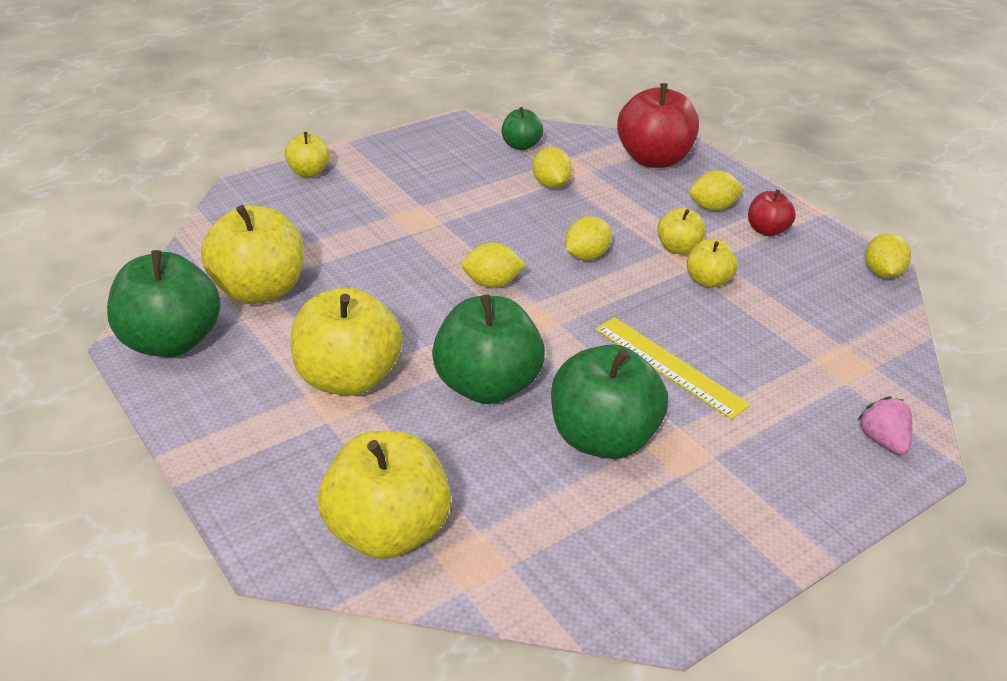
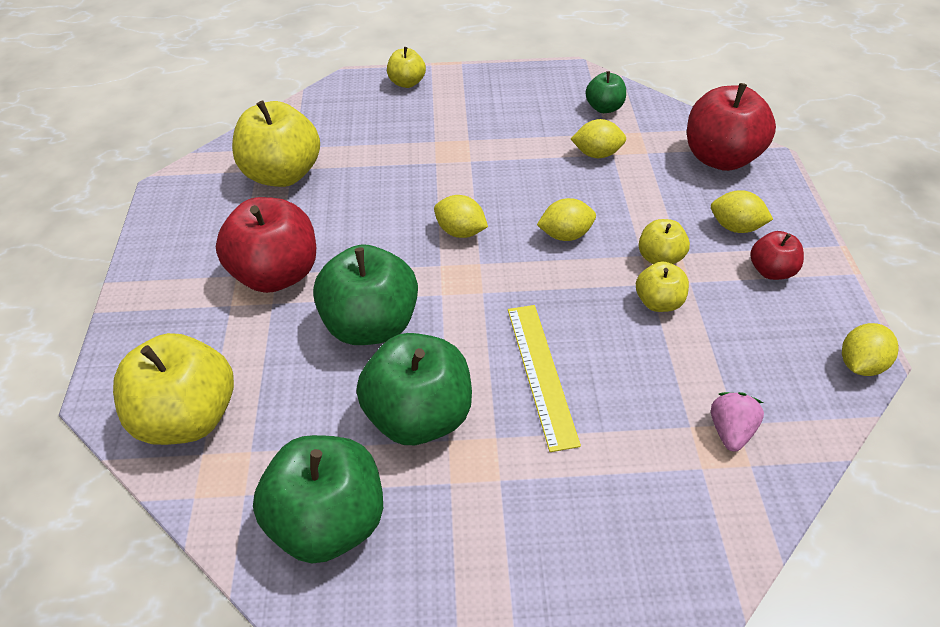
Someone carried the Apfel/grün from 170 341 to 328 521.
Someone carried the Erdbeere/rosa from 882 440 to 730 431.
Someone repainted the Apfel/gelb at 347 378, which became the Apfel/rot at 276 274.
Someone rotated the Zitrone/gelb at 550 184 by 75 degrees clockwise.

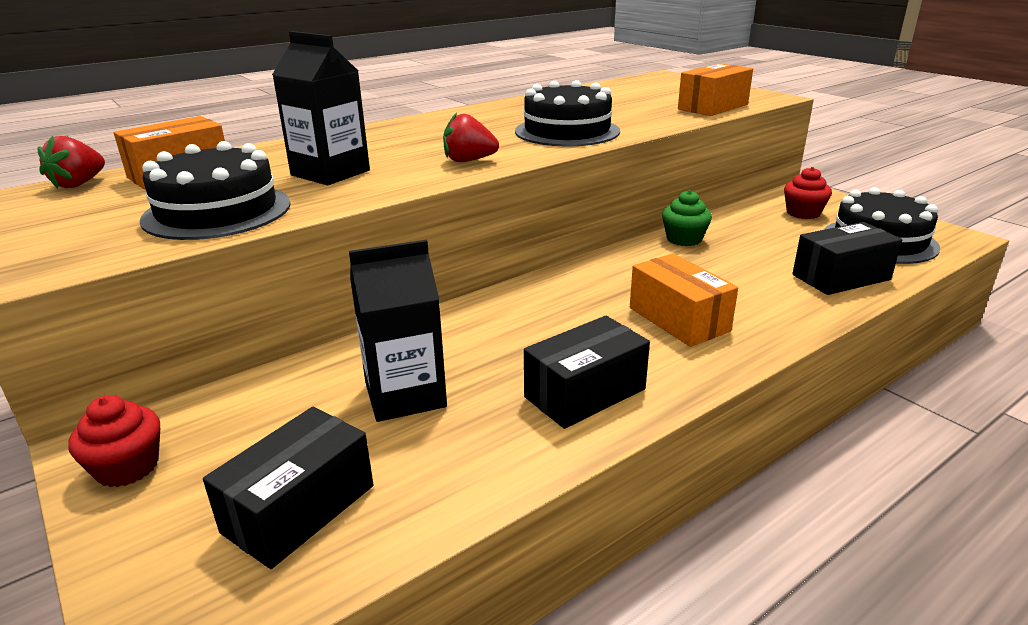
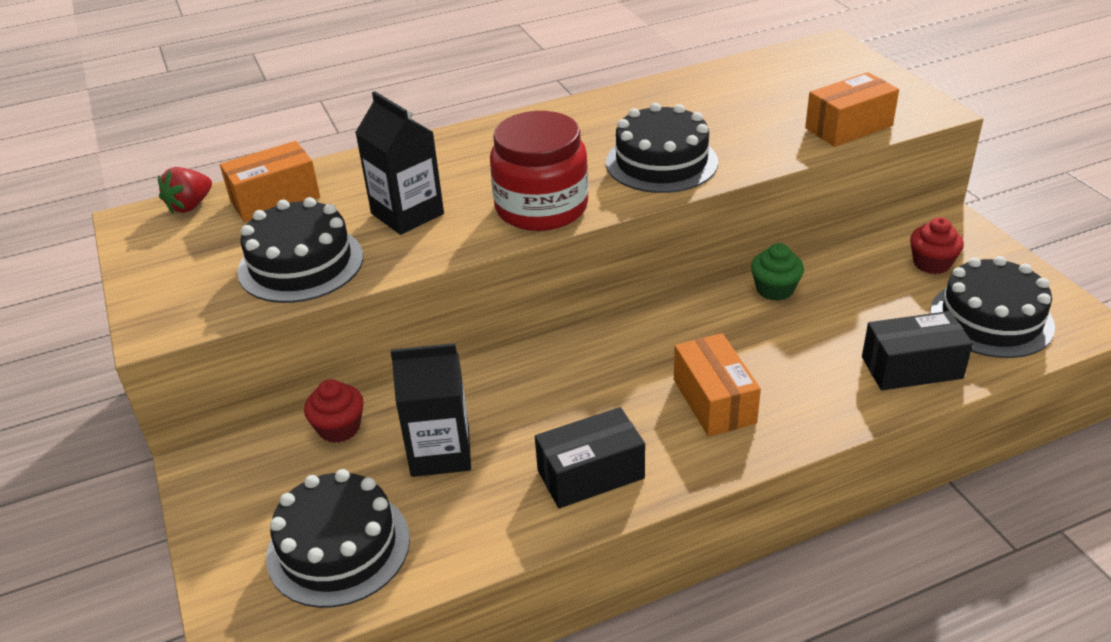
Someone carried the Muffin/rot from 127 467 to 339 428.
Someone swapped the Schachtel/schwarz at 299 509 for the Kuchen/schwarz at 338 547.
Someone swapped the Erdbeere/rot at 469 161 for the Einmachglas/rot at 541 208.

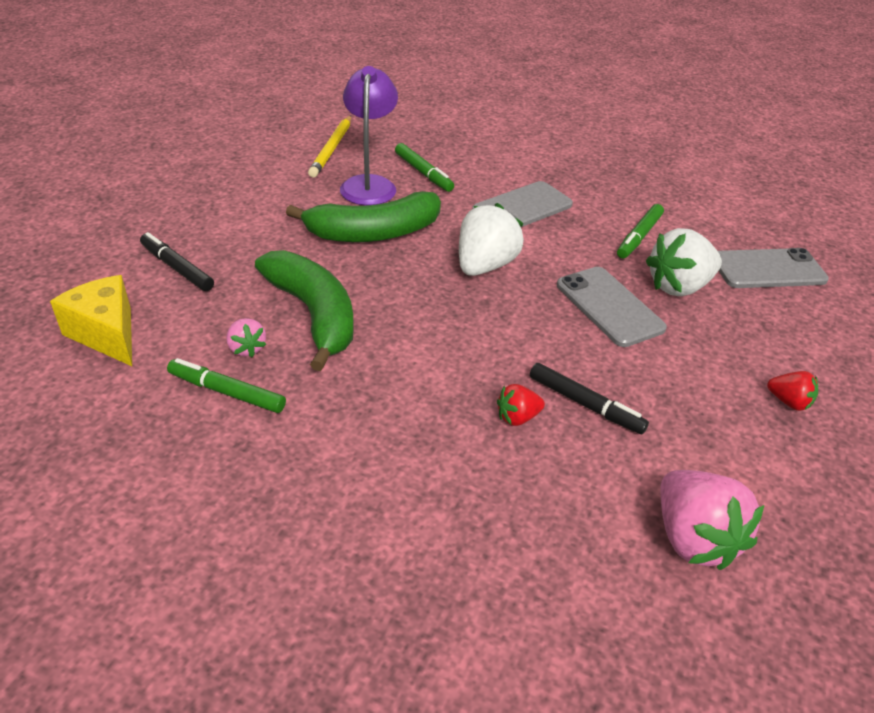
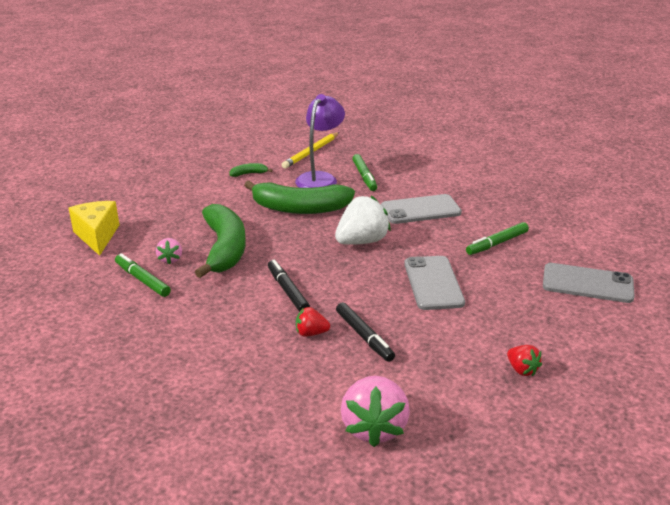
Someone took away the Erdbeere/weiß at 678 286.
Someone put down the Banane/grün at 249 174.
Someone carried the Filzstift/schwarz from 177 268 to 287 291.

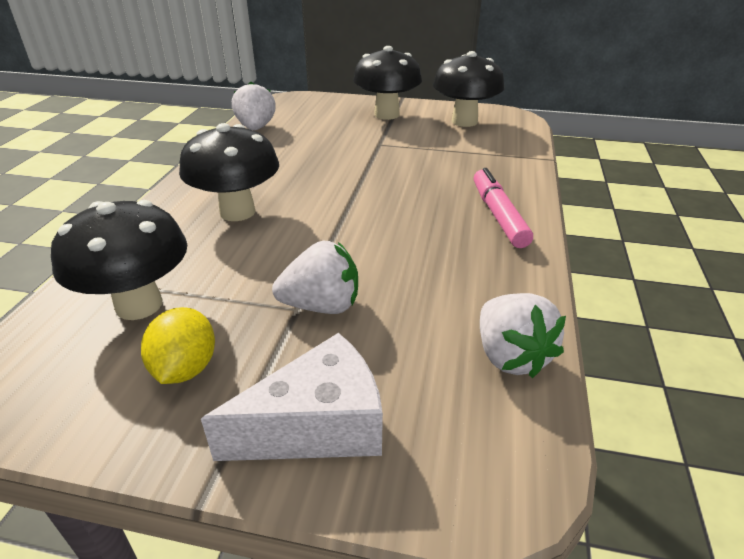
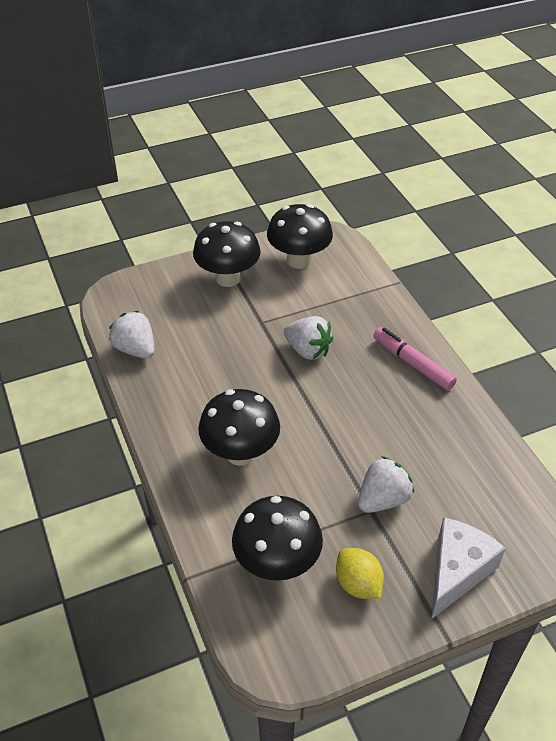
Someone carried the Erdbeere/weiß from 510 356 to 308 350.

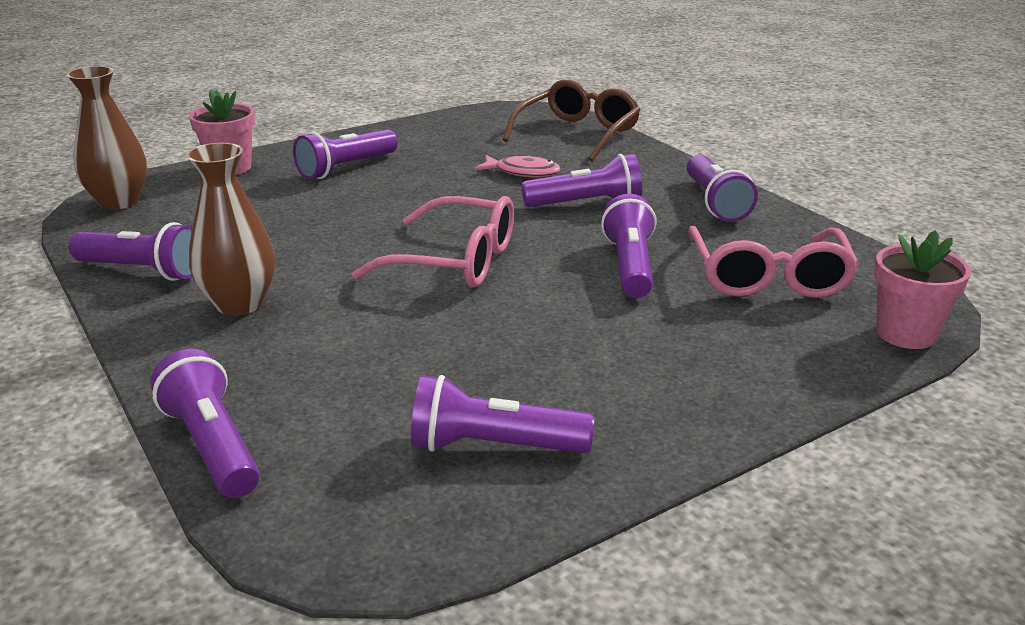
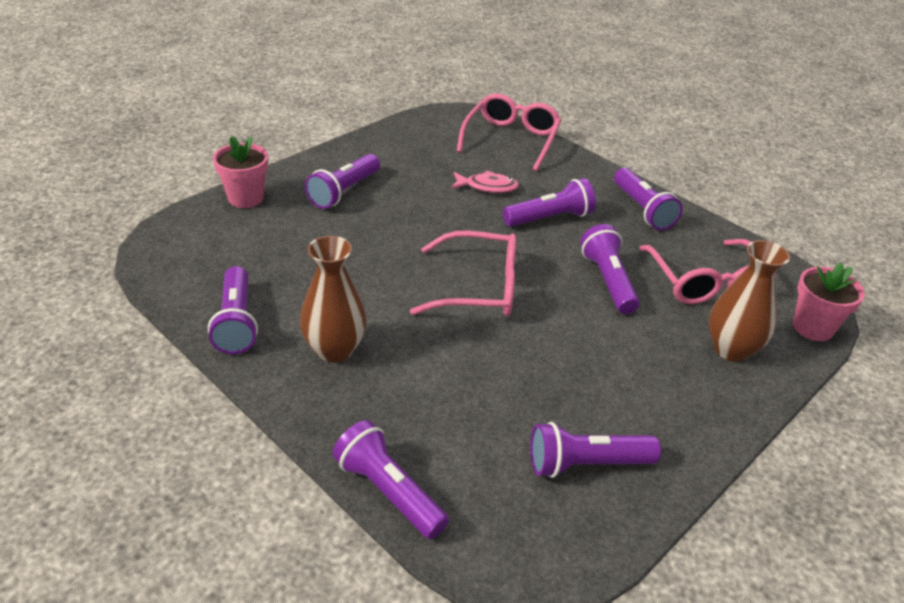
Someone carried the Vase/braun from 119 202 to 731 349.
Someone repainted the Brille/braun at 577 133, which became the Brille/rosa at 511 140.
Someone rotated the Taschenlampe/lila at 143 271 by 75 degrees clockwise.

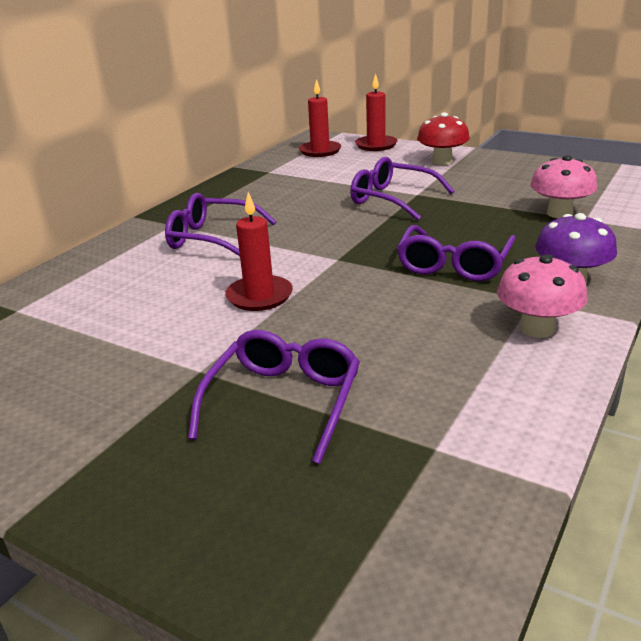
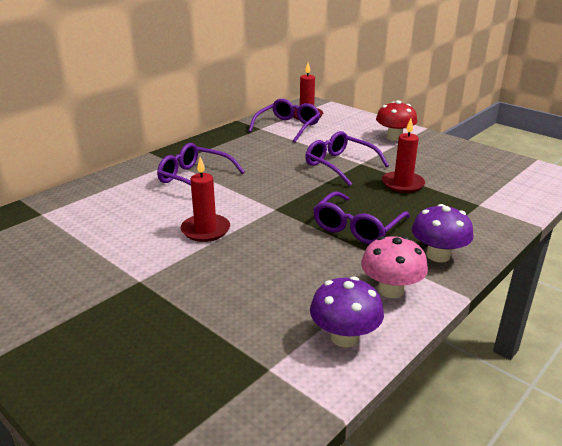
Someone took away the Pilz/rosa at 559 213.
Someone put down the Pilz/lila at 344 337.
Someone carried the Brille/lila from 284 401 to 288 127.
Someone carried the Kerze/rot from 376 145 to 402 184.

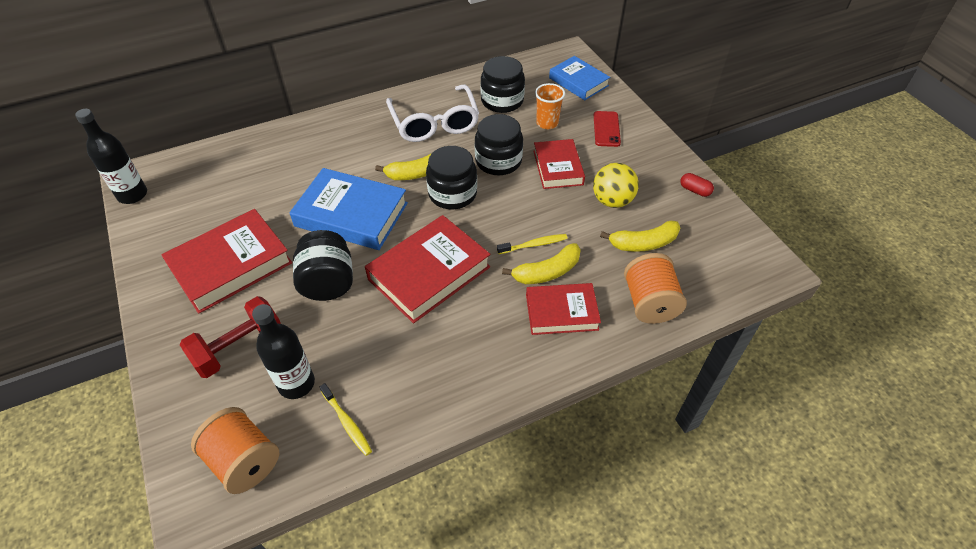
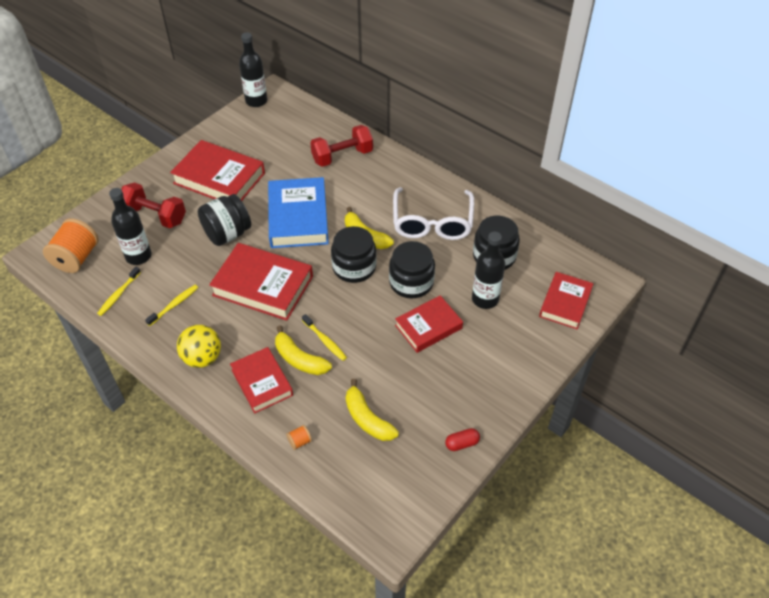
Someone took away the Handy/rot at 606 129.
Someone put down the Zahnbürste/gelb at 174 305.
Someone put down the Hantel/rot at 342 156.
Someone carried the Ball/gelb from 612 201 to 202 358.
Someone swapped the Becher/orange at 547 123 for the Flasche/schwarz at 485 299.
Someone repainted the Buch/blau at 578 82, which became the Buch/rot at 565 303.
Someone rotated the Brille/weiß at 434 123 by 45 degrees counterclockwise.
Someone rotated the Kapsel/rot at 694 190 by 60 degrees clockwise.
Someone scaled the Garnrolle/orange at 649 303 by 0.42.

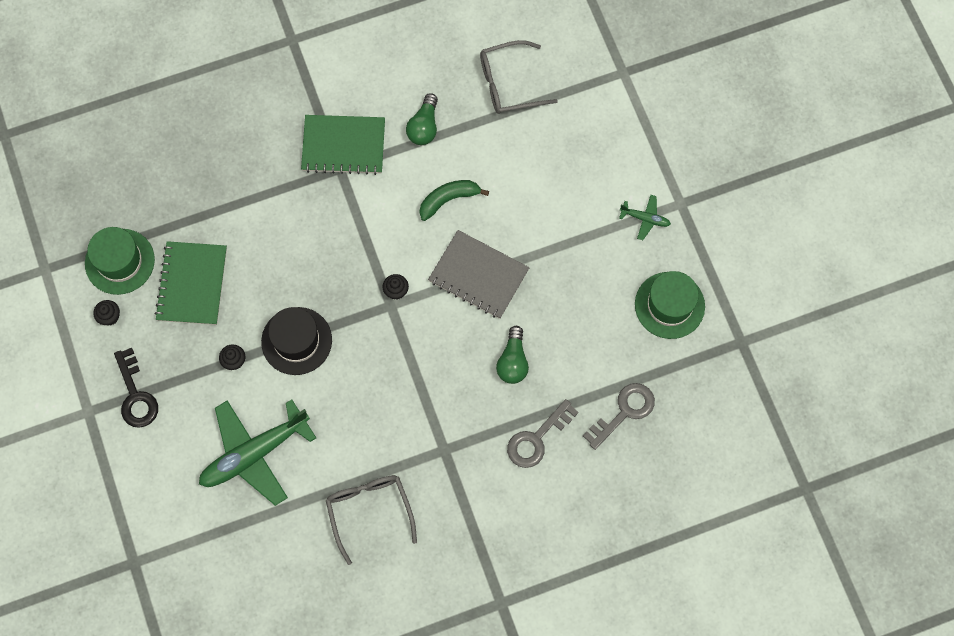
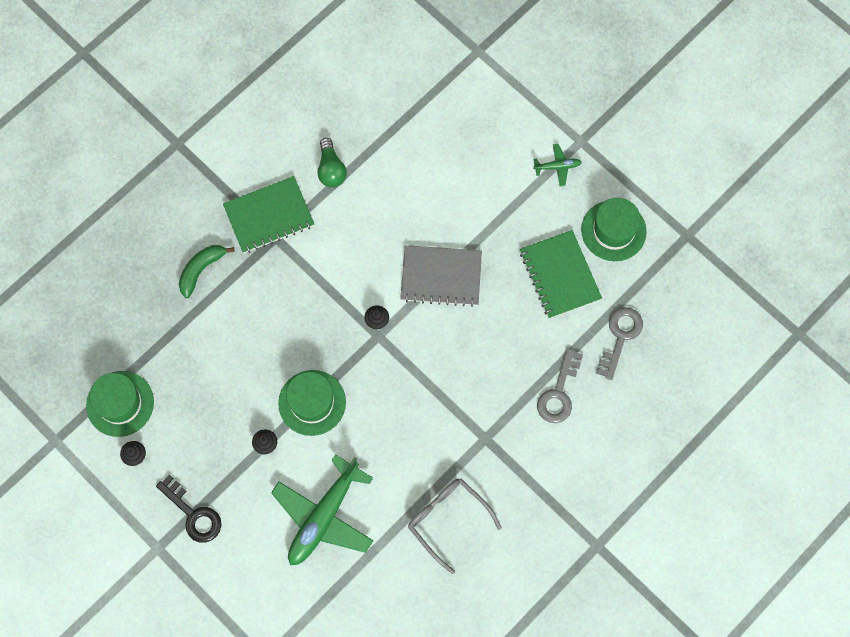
Someone took away the Brille/grau at 508 84.
Someone took away the Glühbirne/grün at 513 361.
Someone carried the Notizbuch/grün from 192 284 to 560 275.
Someone carried the Banane/grün from 448 199 to 201 270.
Someone repainted the Hut/schwarz at 296 341, which became the Hut/grün at 312 402.

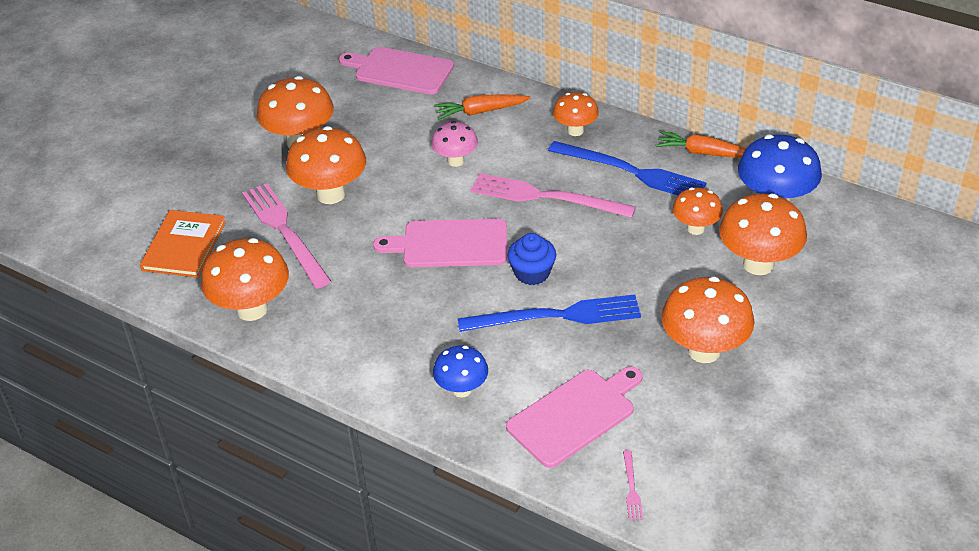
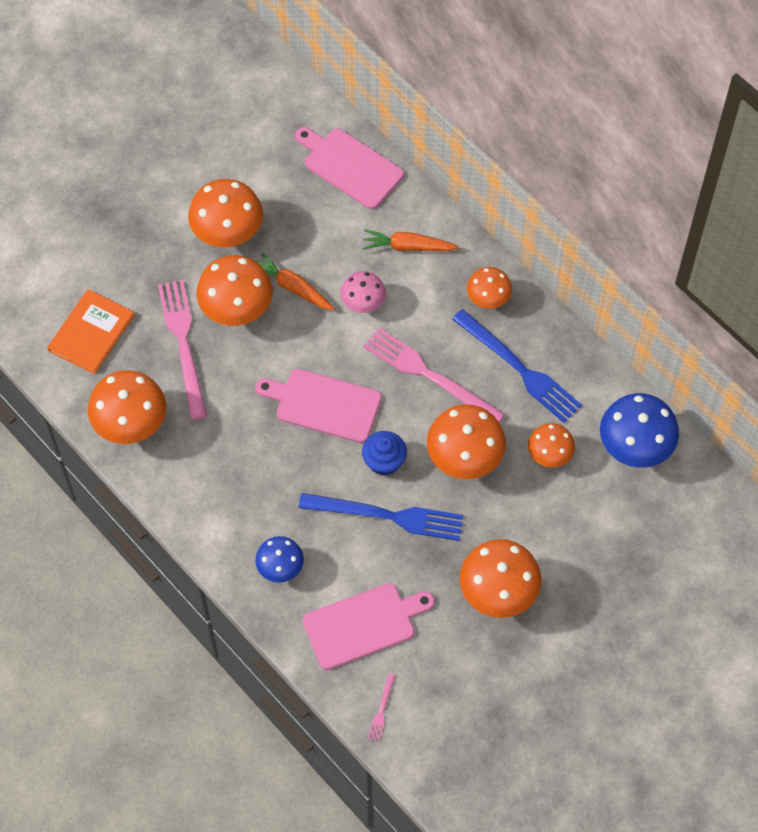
Someone carried the Karotte/orange from 703 153 to 293 287.
Someone carried the Pilz/orange from 758 264 to 464 459.

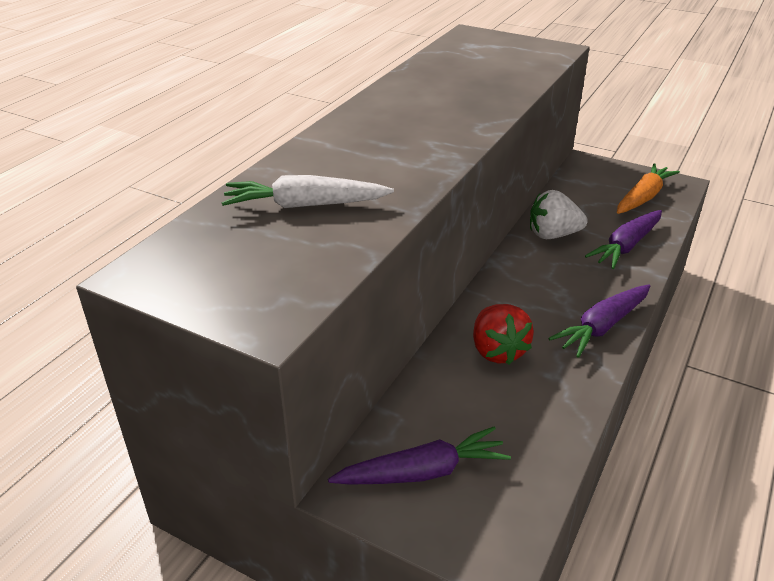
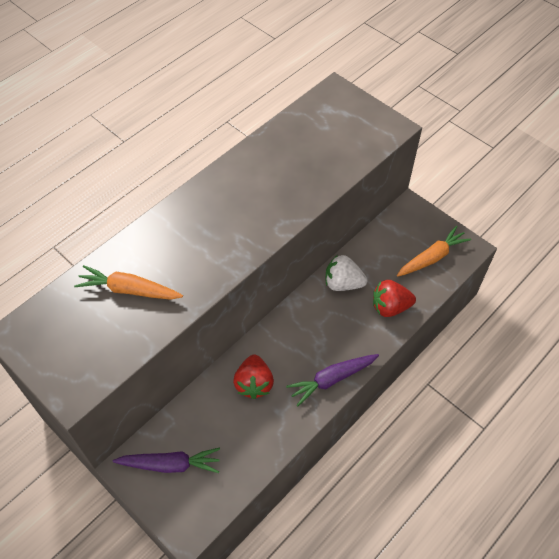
Someone swapped the Karotte/lila at 626 246 for the Erdbeere/rot at 390 307.
Someone repainted the Karotte/weiß at 305 205, which became the Karotte/orange at 129 290.

